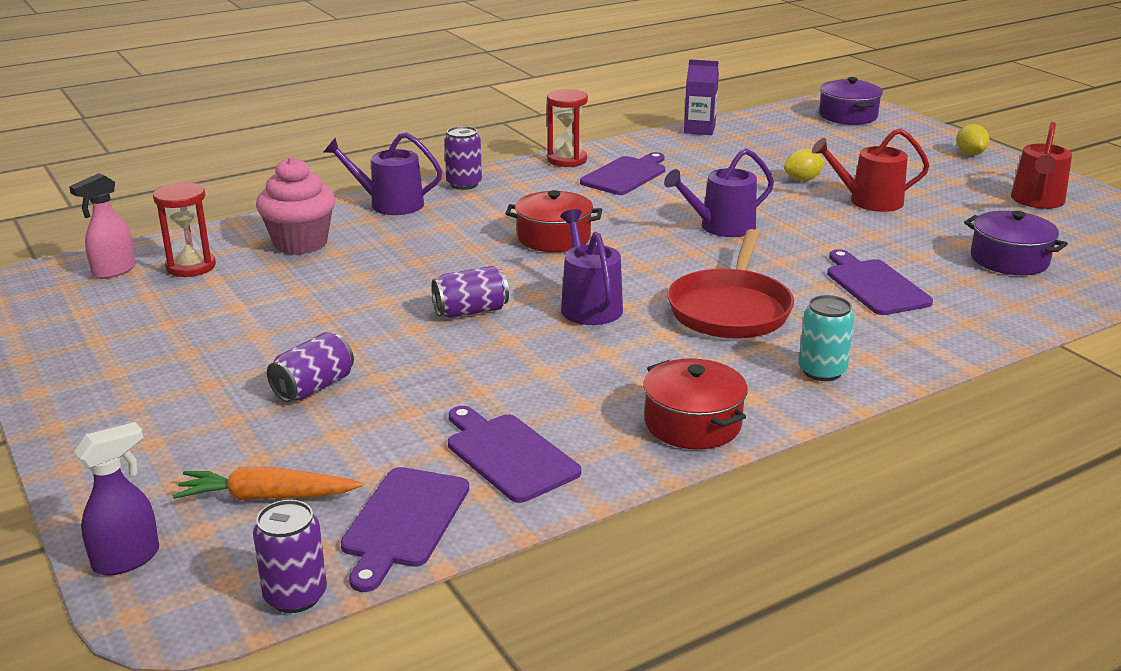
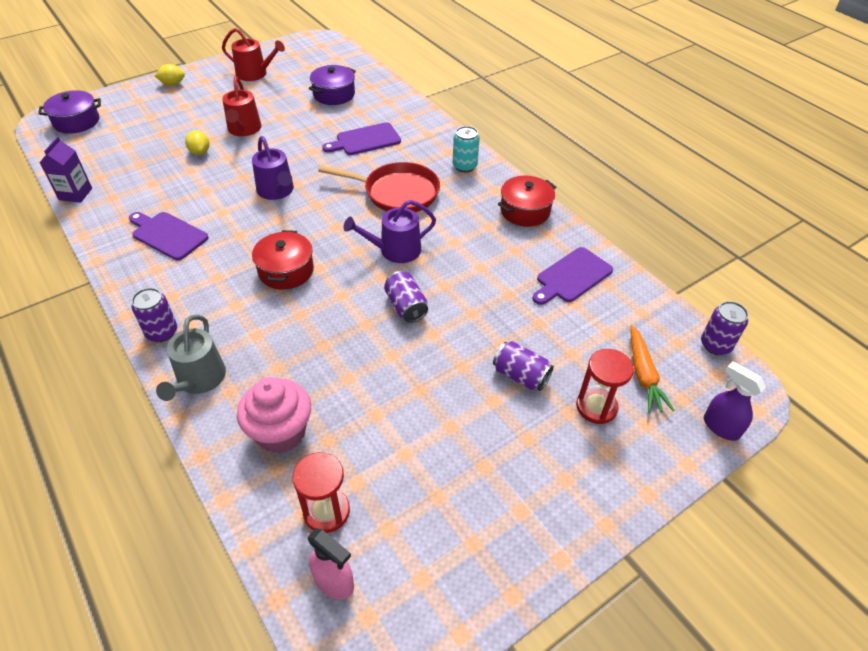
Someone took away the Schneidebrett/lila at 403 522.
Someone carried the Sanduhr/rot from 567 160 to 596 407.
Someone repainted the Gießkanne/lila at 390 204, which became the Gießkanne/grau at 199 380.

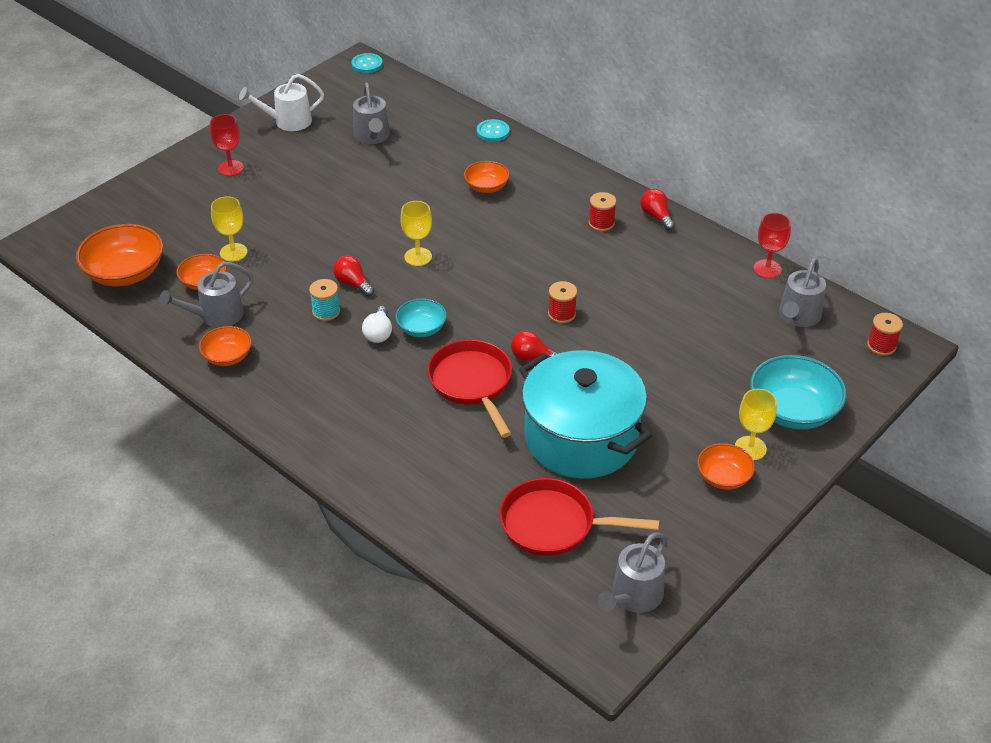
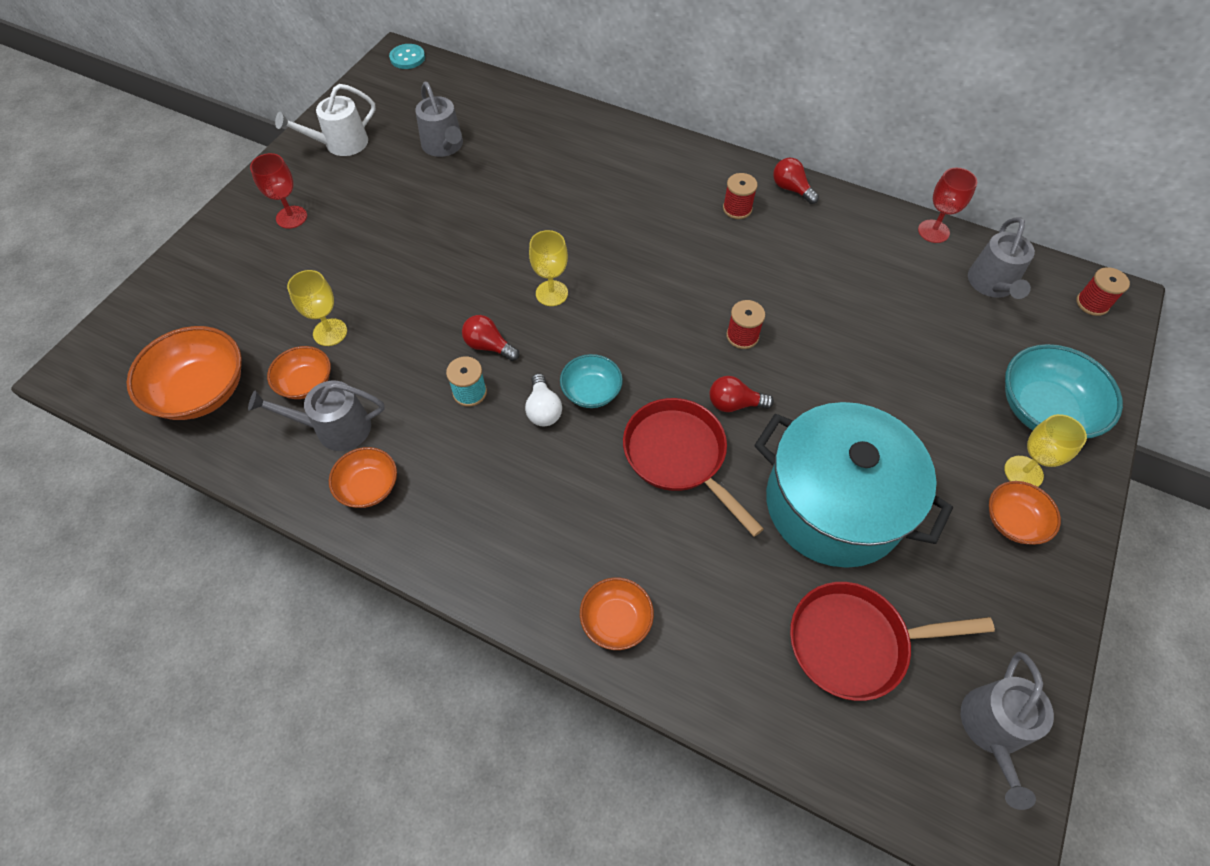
Someone took away the Knopf/türkis at 493 132.
Someone carried the Schüssel/orange from 486 187 to 616 620.
Someone rotated the Gießkanne/grau at 216 315 by 45 degrees clockwise.

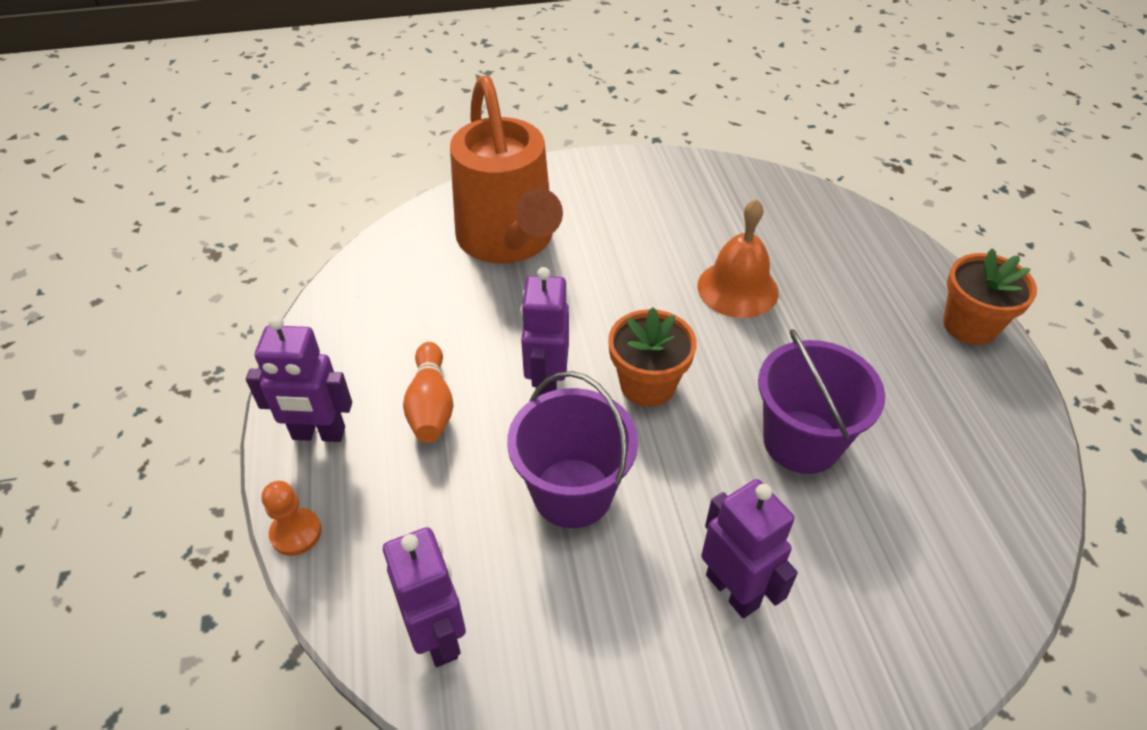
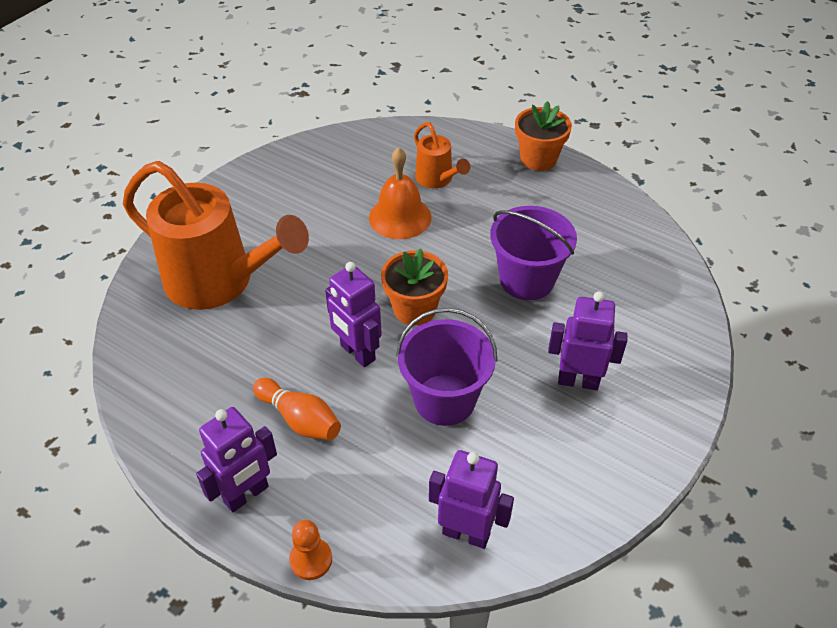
Someone put down the Gießkanne/orange at 437 180.

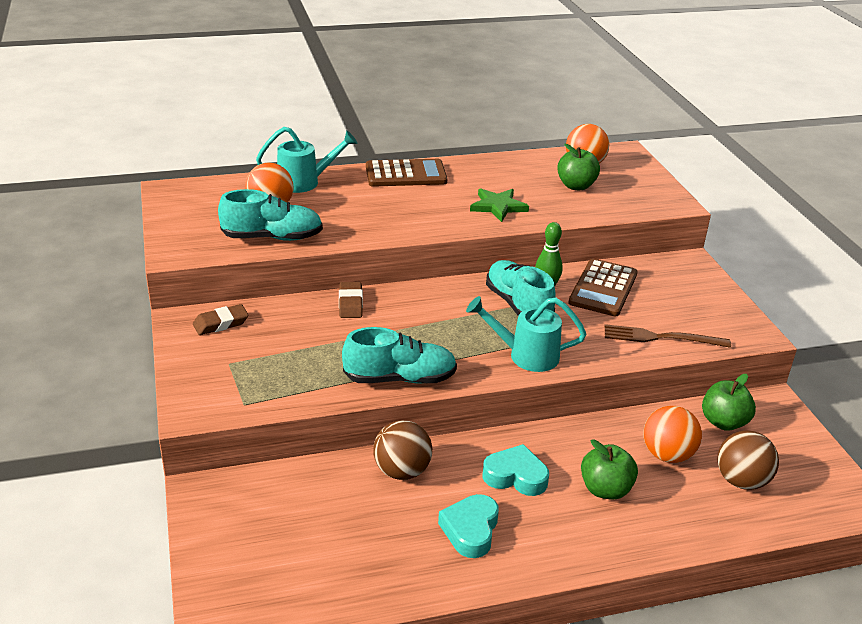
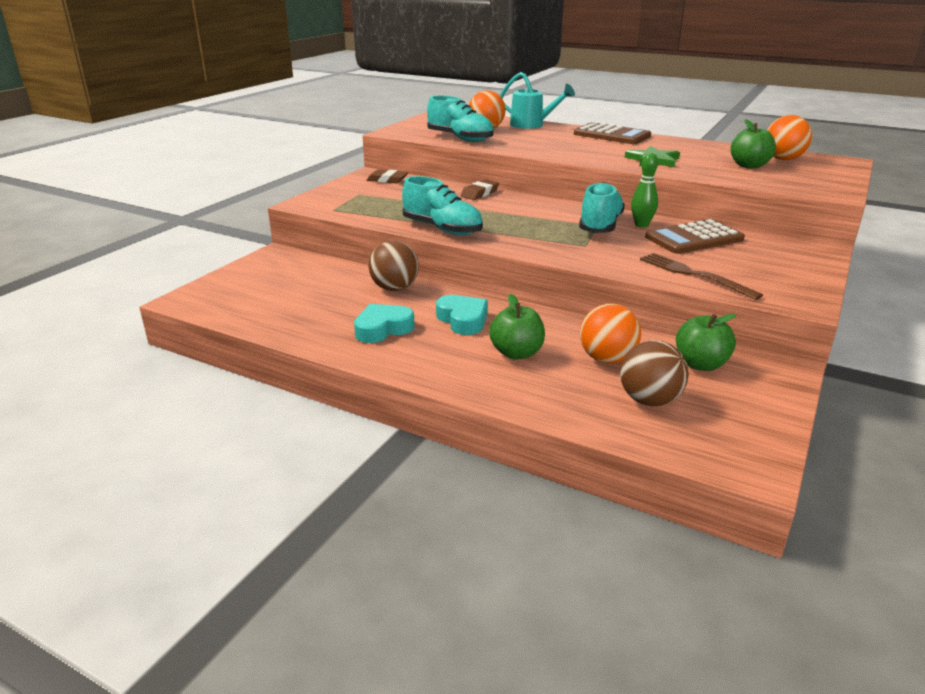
Someone took away the Gießkanne/türkis at 526 355.

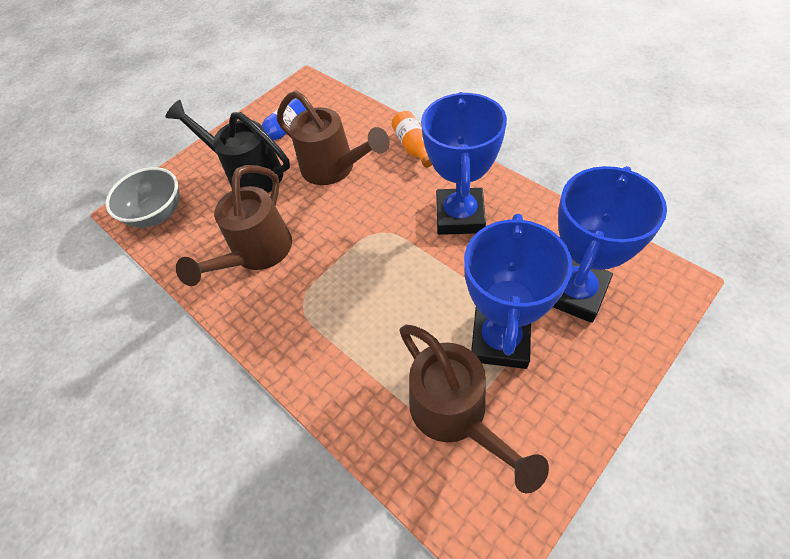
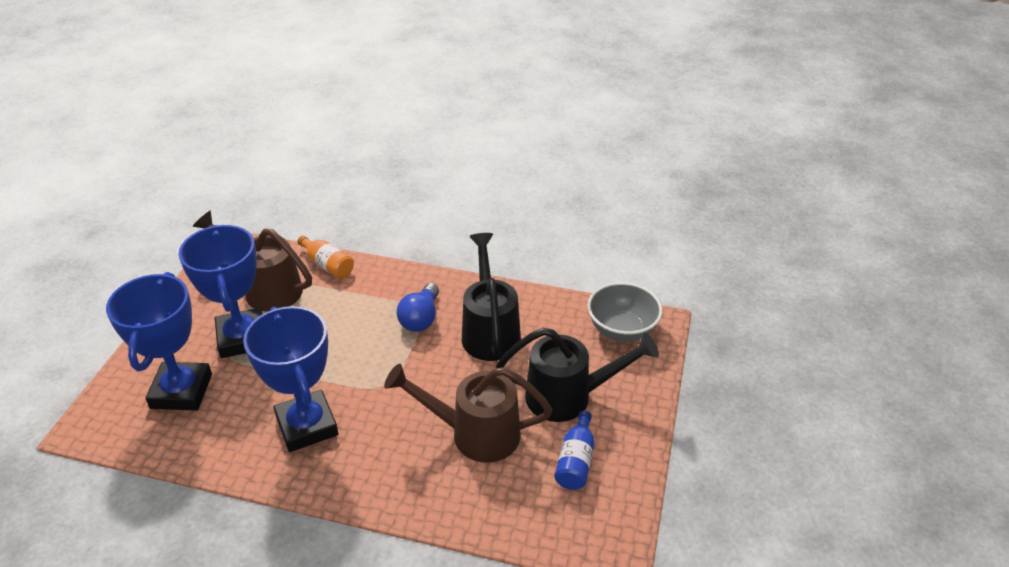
Someone put down the Glühbirne/blau at 421 318.
Someone carried the Flasche/orange from 413 147 to 328 265.
Someone repainted the Gießkanne/braun at 257 253, which became the Gießkanne/schwarz at 490 331.

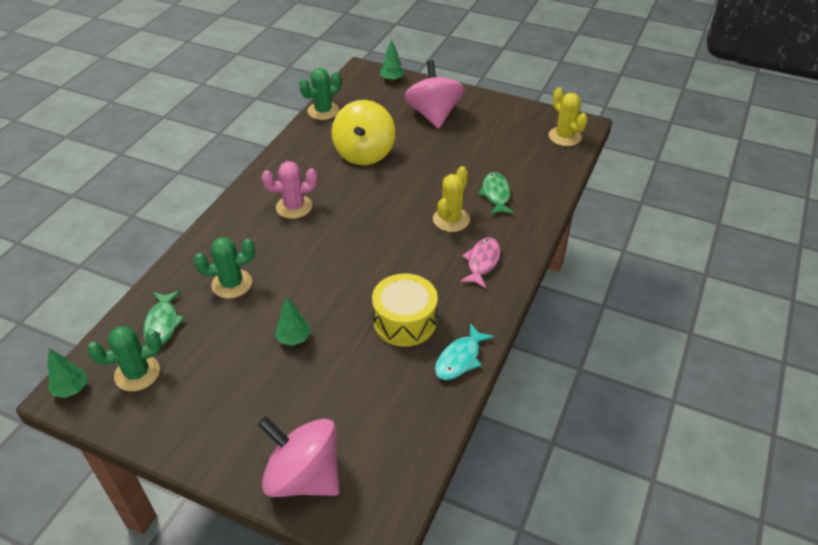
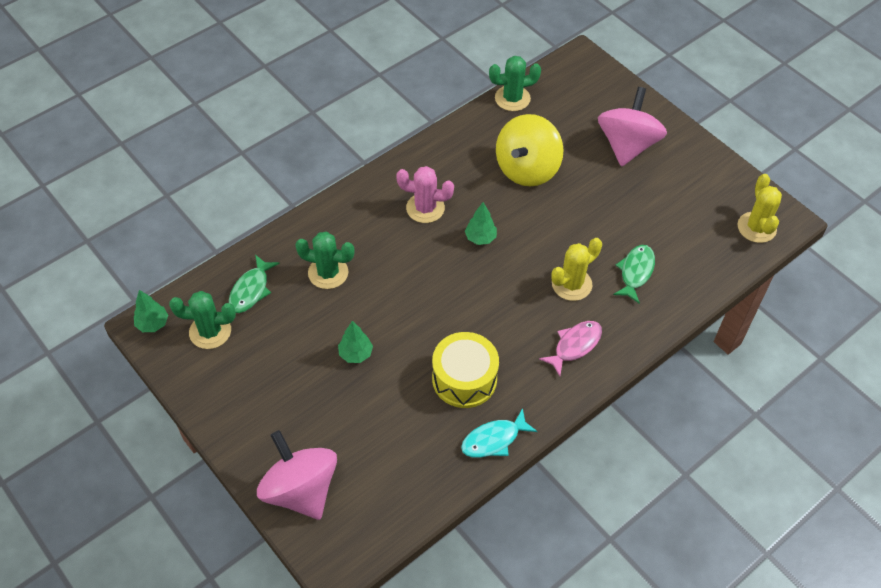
Someone carried the Baum/grün from 392 79 to 480 238.

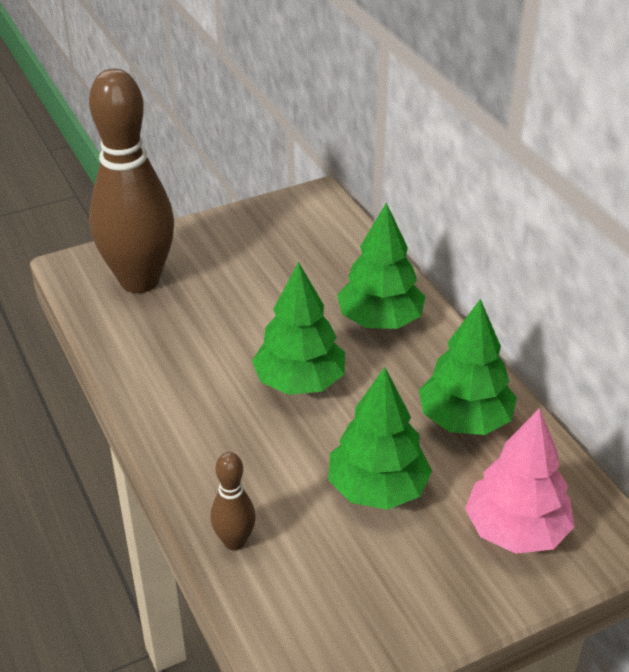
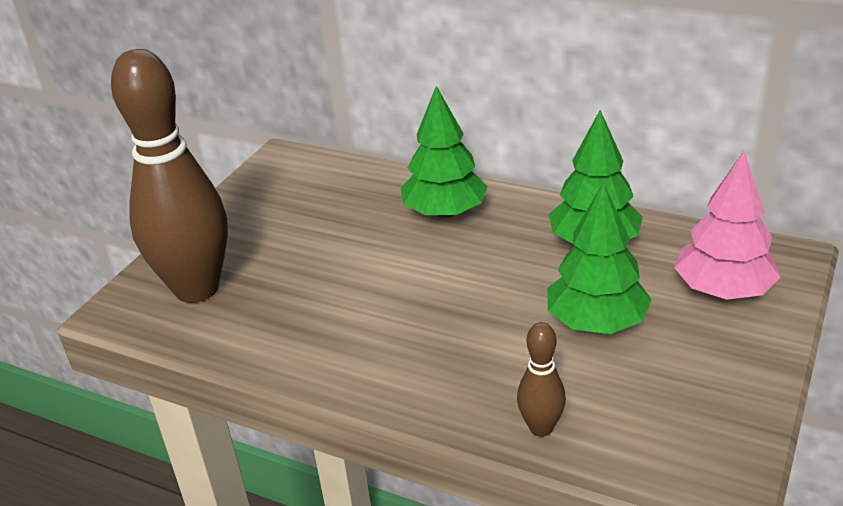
Someone took away the Baum/grün at 299 382.

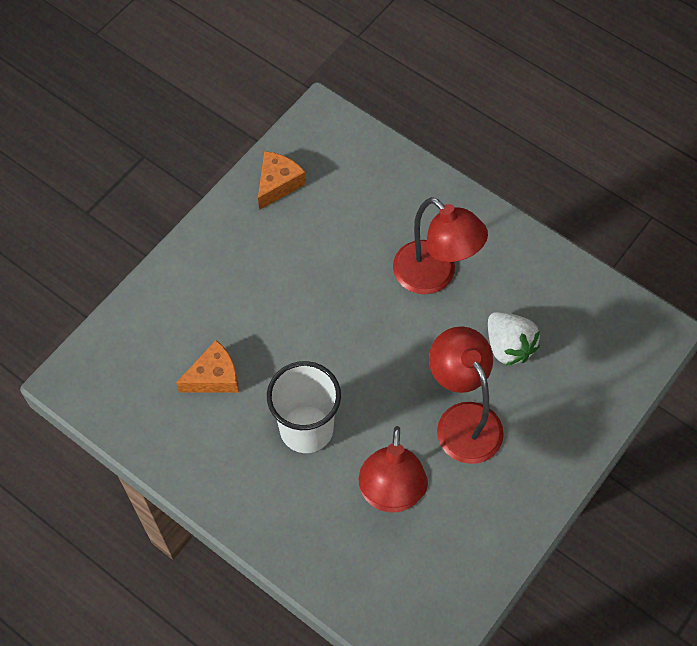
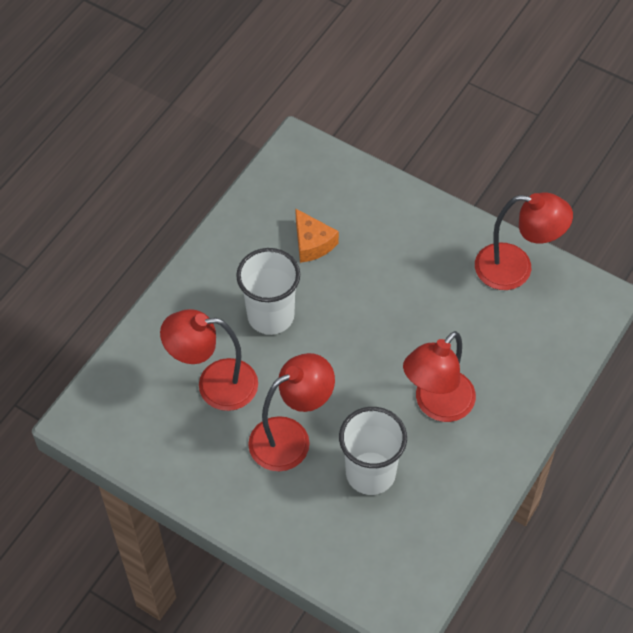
Someone swapped the Käse/orange at 278 184 for the Lampe/rot at 515 269.
Someone swapped the Erdbeere/weiß at 508 346 for the Becher/weiß at 370 473.

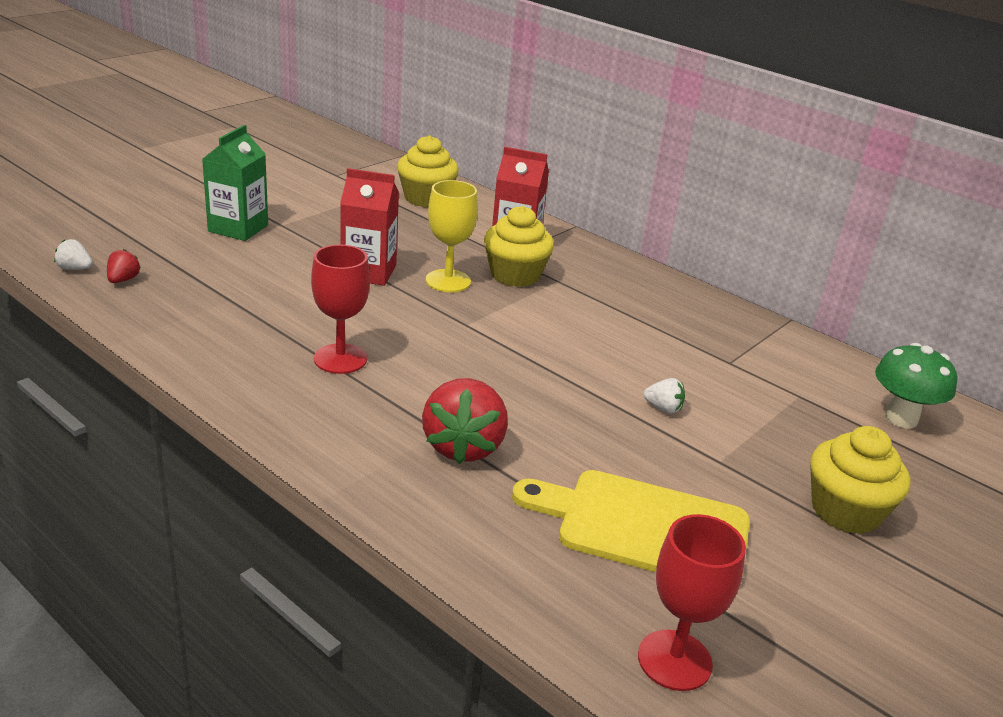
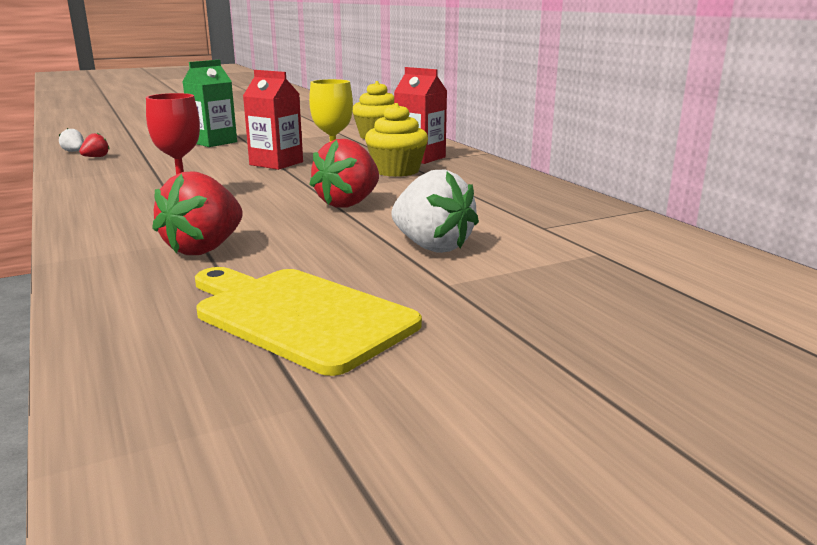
Someone took away the Kelch/rot at 674 660.
Someone took away the Muffin/gelb at 845 511.
Someone took away the Pilz/grün at 901 418.
Someone put down the Erdbeere/rot at 348 203.
Someone scaled the Erdbeere/weiß at 663 408 by 2.16.

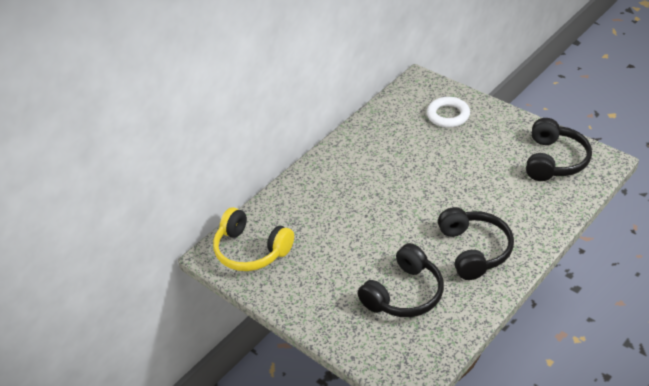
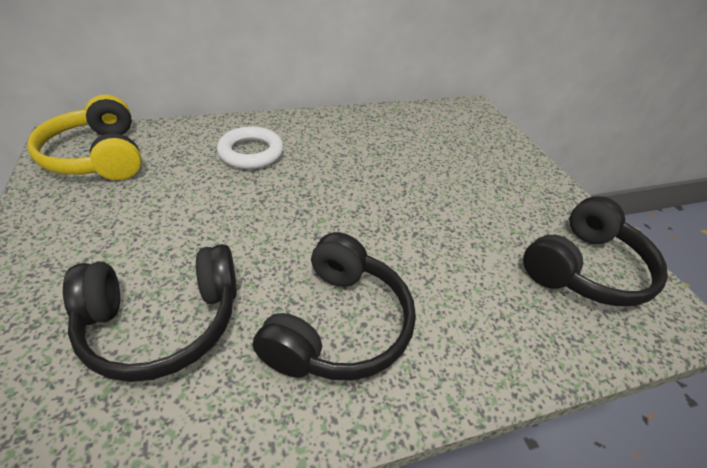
Someone carried the Ring/weiß from 448 115 to 251 153.

